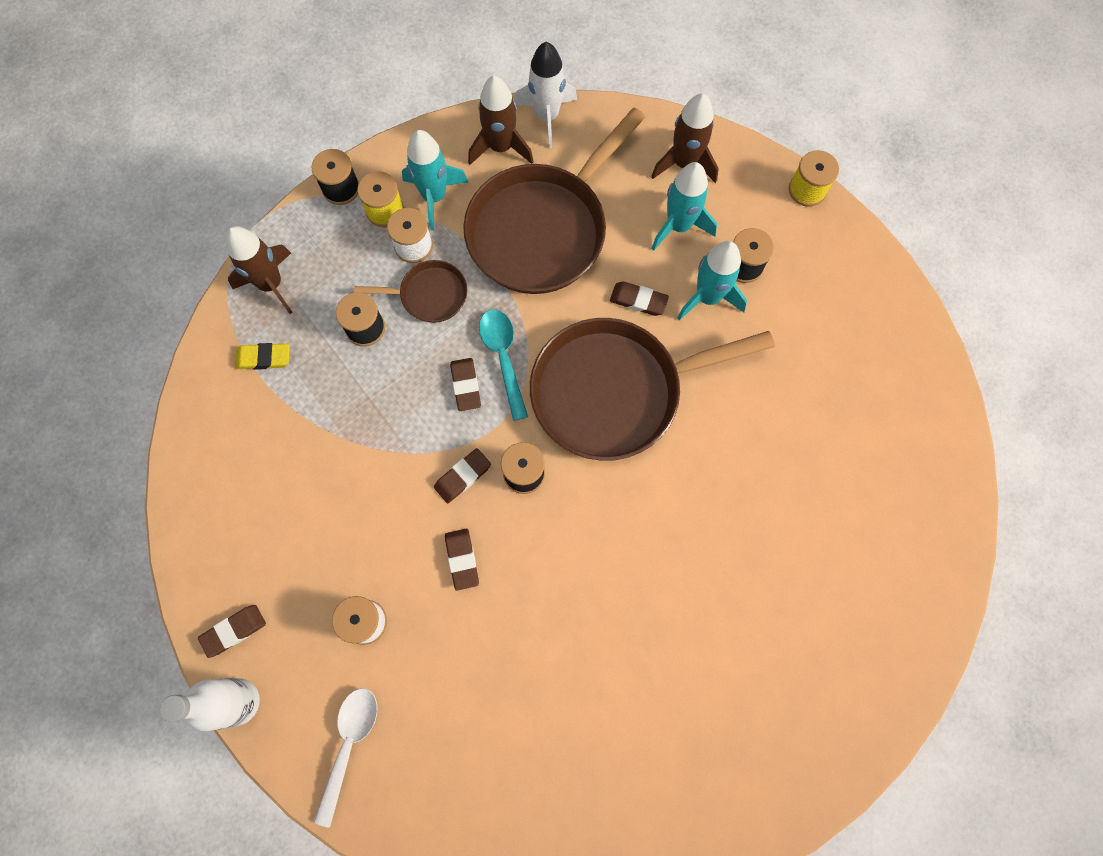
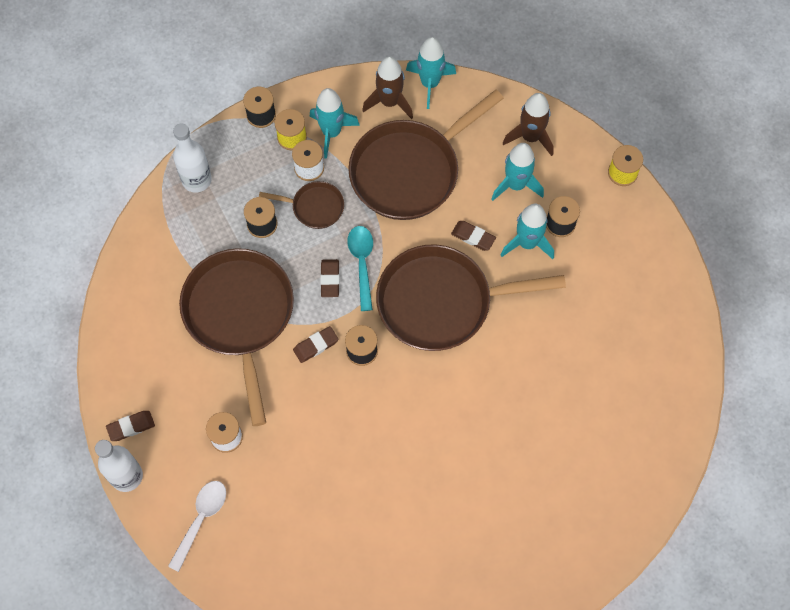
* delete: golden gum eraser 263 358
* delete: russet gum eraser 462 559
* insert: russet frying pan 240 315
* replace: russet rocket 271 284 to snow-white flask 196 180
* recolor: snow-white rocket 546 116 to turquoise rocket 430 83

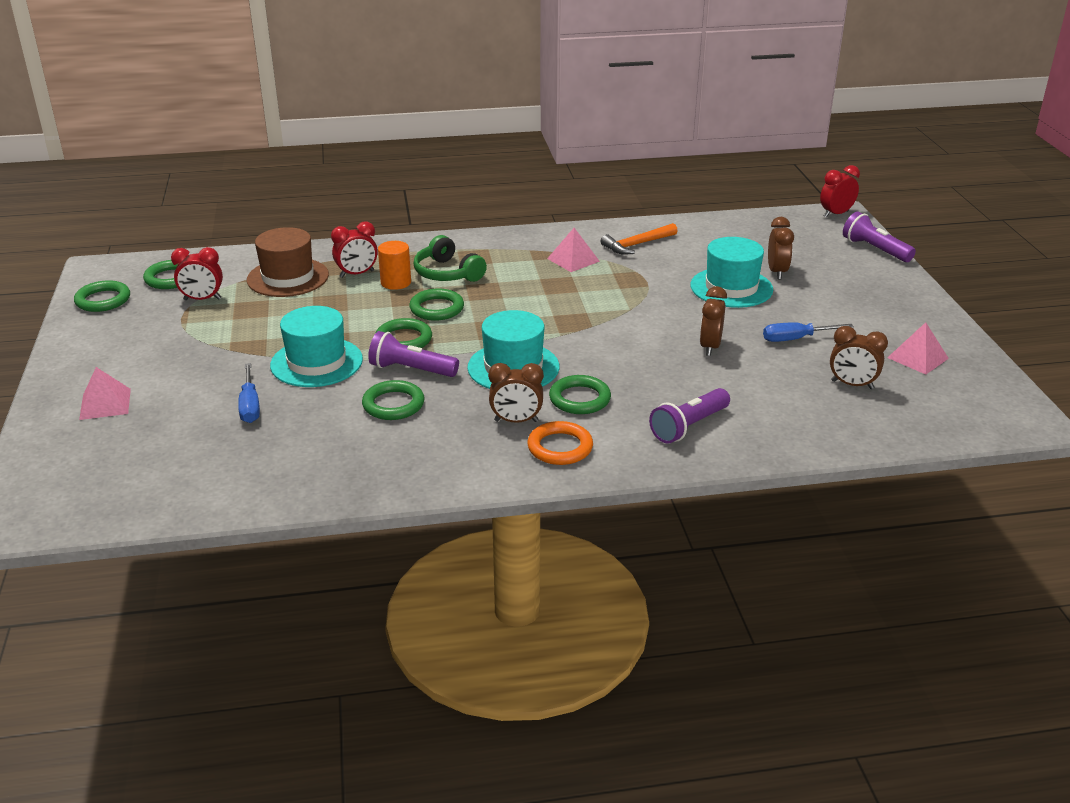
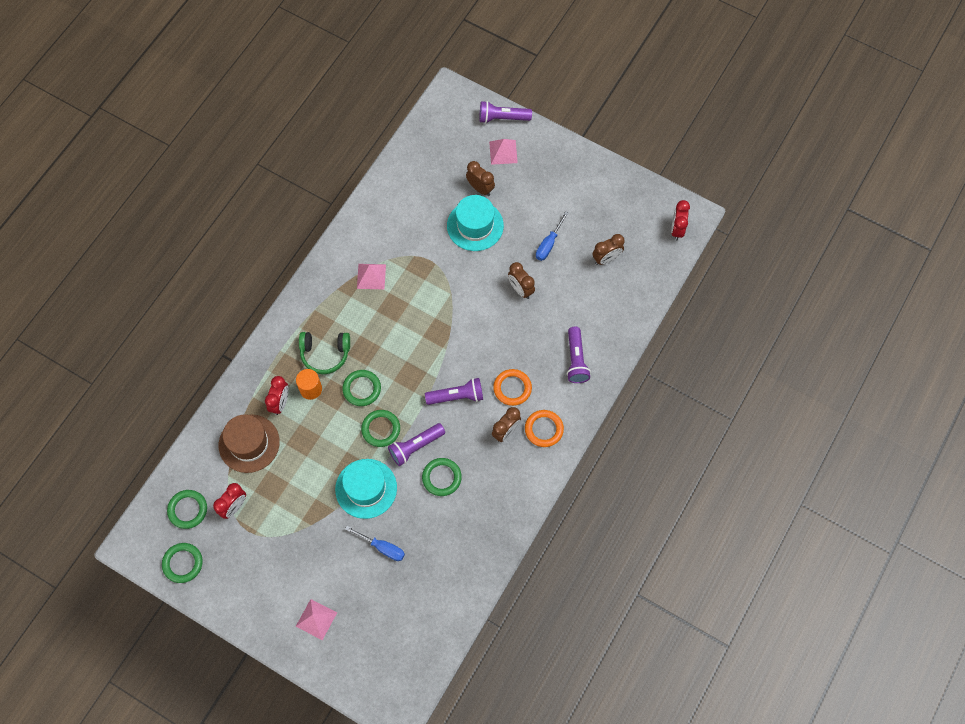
* delete: orange claw hammer 637 245
* move: scarlet bedside clock 836 214 to 677 229
* move: rosy pyramid shape 918 358 to 503 152
* replace: turquoise top hat 513 367 to purple flashlight 457 396
* recolor: emerald torus 579 399 to orange torus 512 388

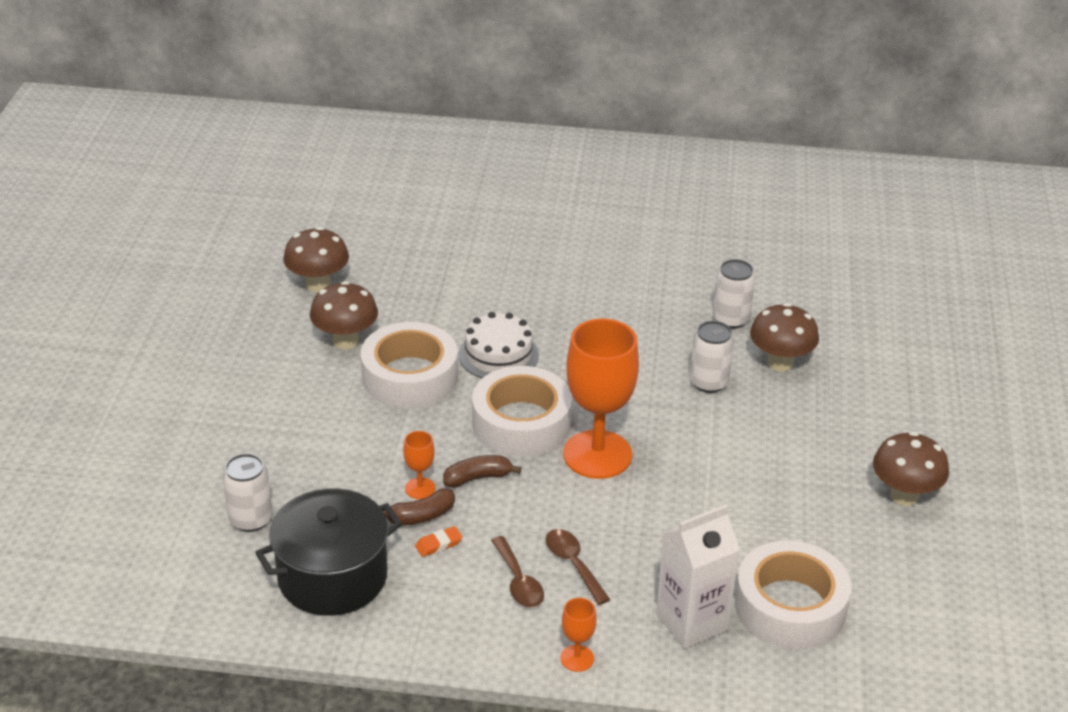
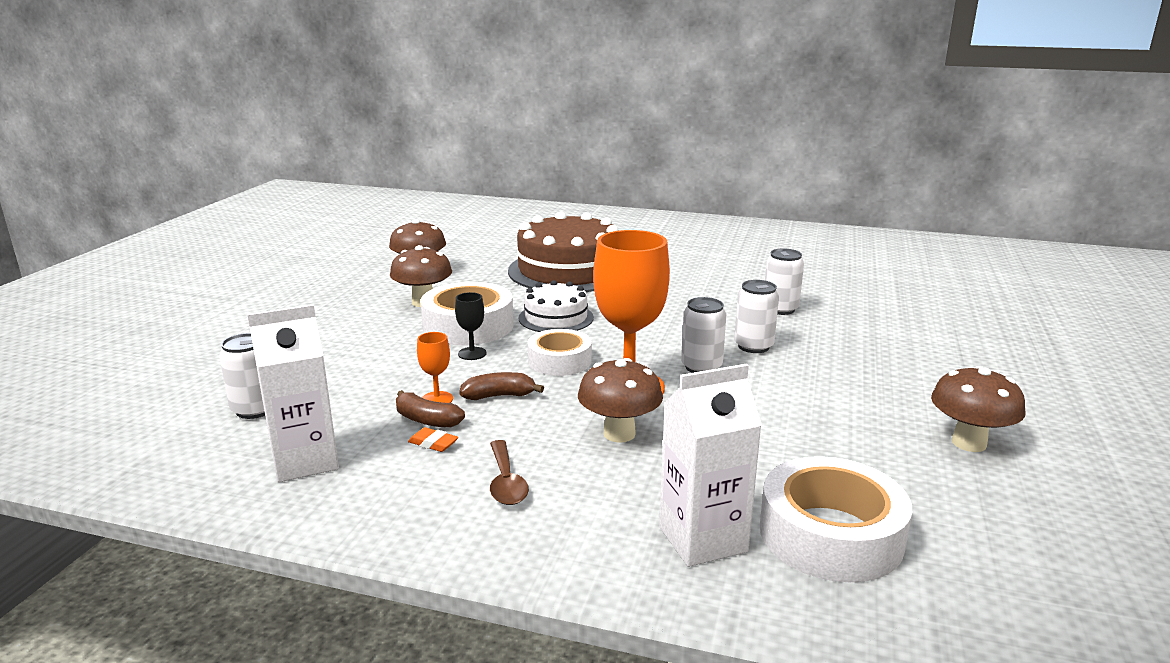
* delete: russet tablespoon 573 564
* delete: orange goblet 577 658
* insert: black goblet 472 353
* insert: russet layer cake 568 270
* insert: snow-white tin 701 367
* move: russet fungus 780 363 to 619 434
* replace: black pot 332 577 to snow-white juice carton 305 461
* rotate: russet banana fruit 421 516 = 426 420 45 degrees clockwise
* rotate: orange gum eraser 438 544 = 433 443 45 degrees clockwise
* resize: snow-white sticky tape 521 423 = 559 361 x0.64

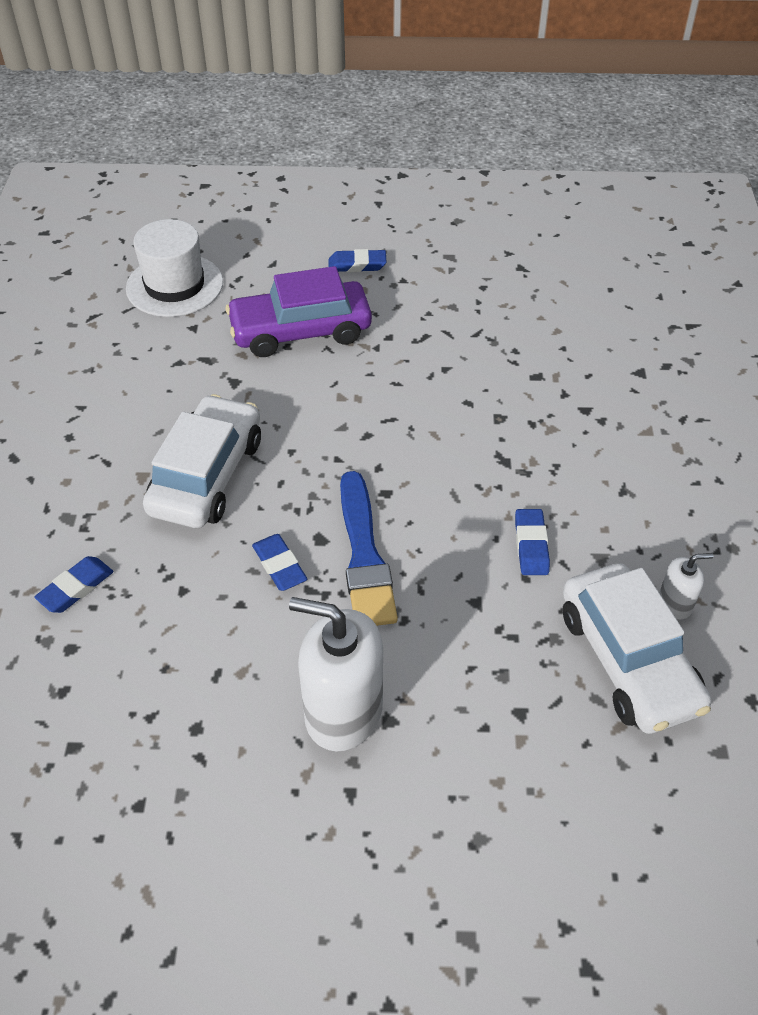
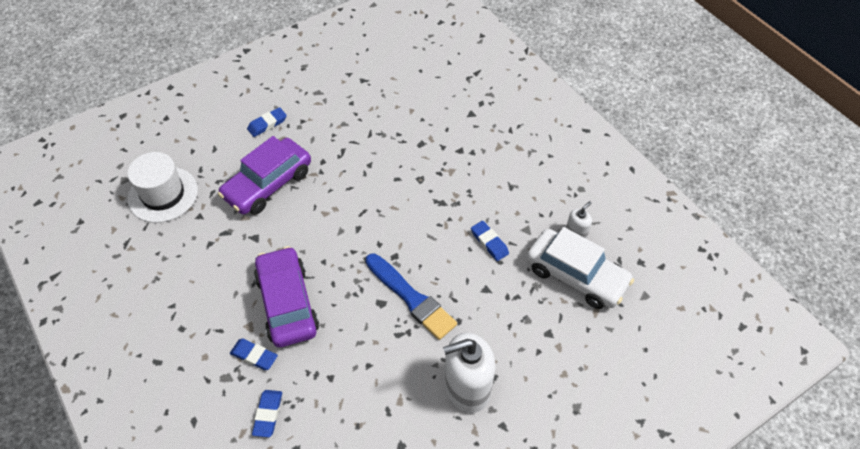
* move: cobalt gum eraser 279 566 to 254 356
* recolor: snow-white car 207 475 to purple car 287 303

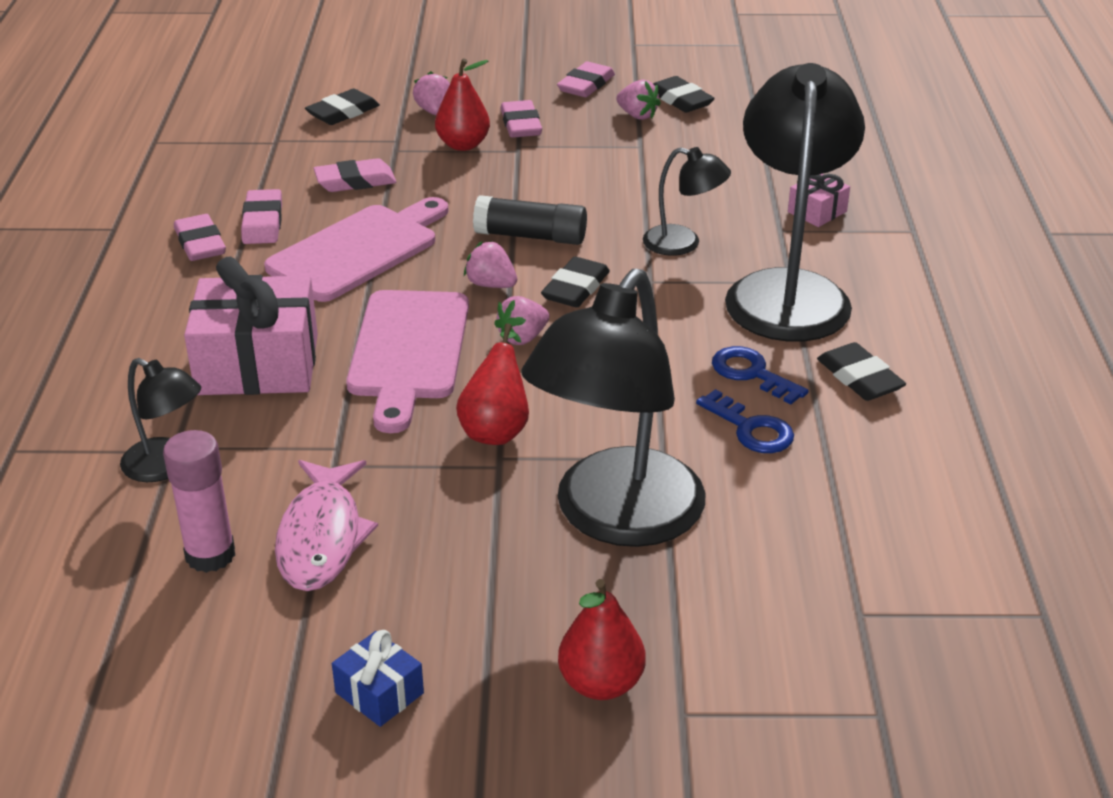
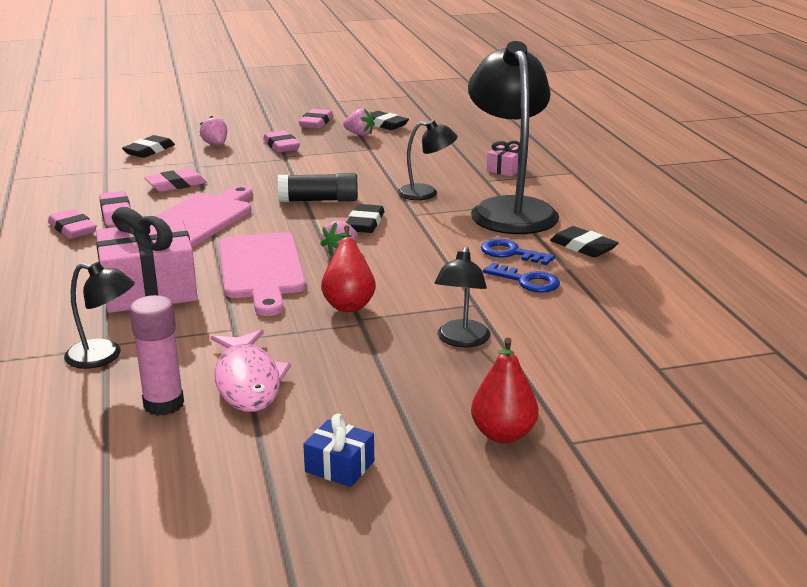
* delete: scarlet pear 463 145
* delete: rosy strawberry 491 285
* resize: black reading lamp 616 518 = 461 340 x0.48

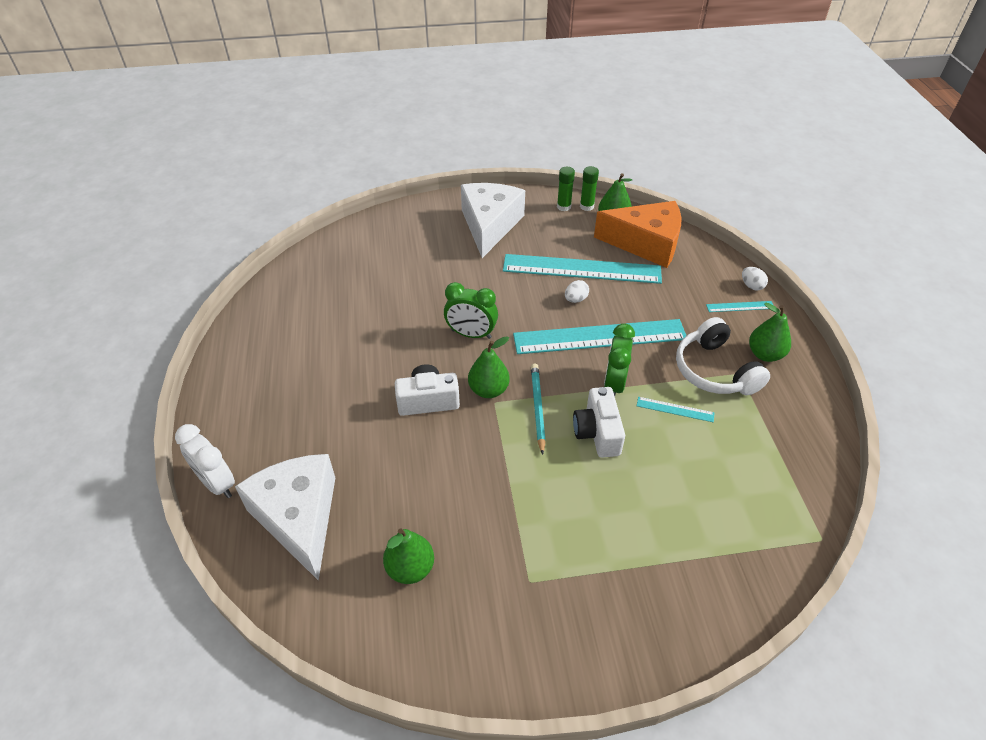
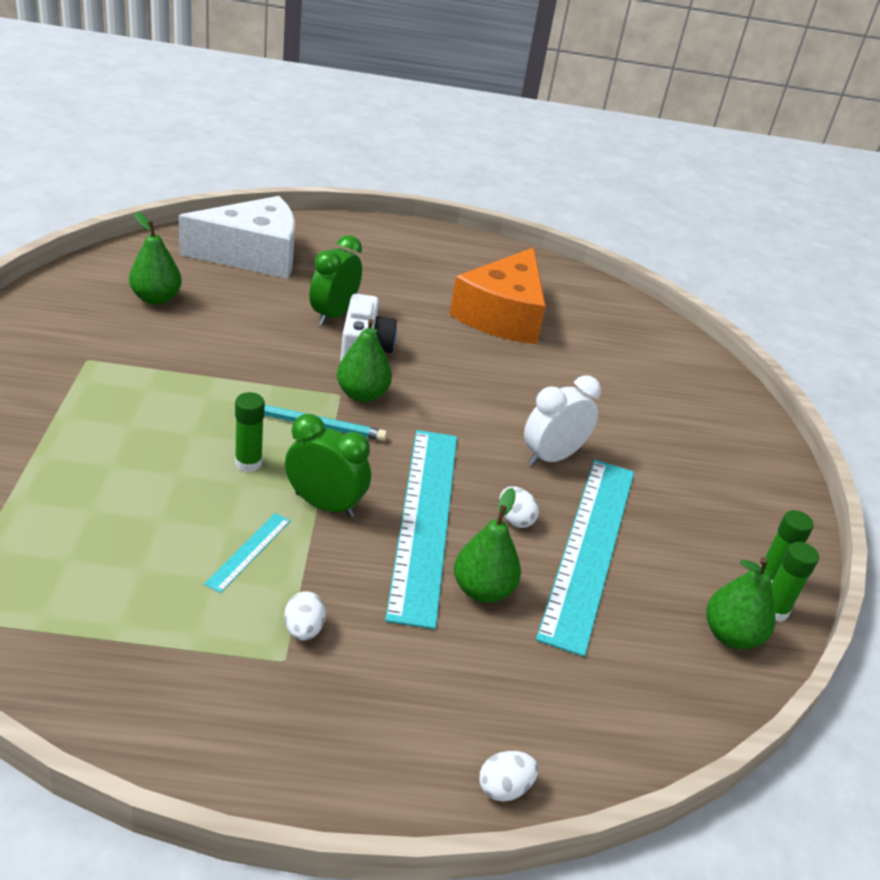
* delete: snow-white piece of cheese 489 225
* delete: turquoise ruler 740 306
* move: snow-white bedside clock 217 483 to 552 457
* move: emerald bedside clock 471 334 to 333 315
* move: orange piece of cheese 646 243 to 503 315
* move: emerald pear 765 354 to 482 590
* replace: snow-white photo camera 597 433 to emerald glue stick 248 463
* replace: snow-white headset 714 370 to snow-white toy egg 303 629

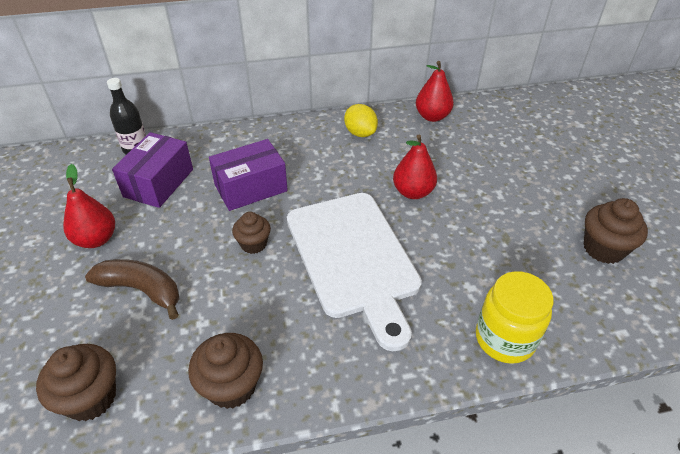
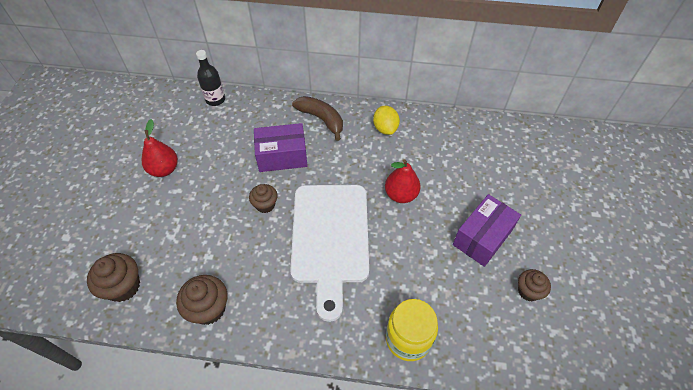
* delete: scarlet pear 432 116
* move: russet banana fruit 142 290 to 321 119
* move: purple parcel 158 183 to 482 237
* resize: russet fairy cake 603 249 = 528 291 x0.66

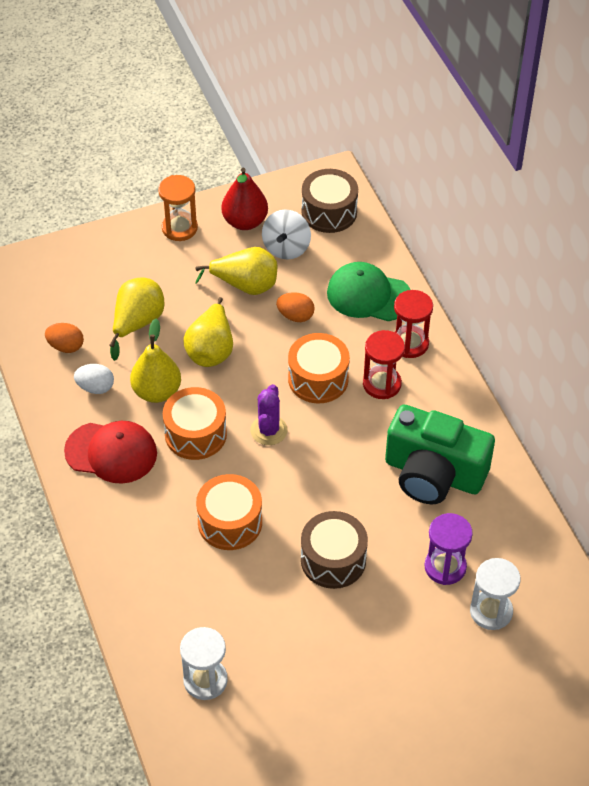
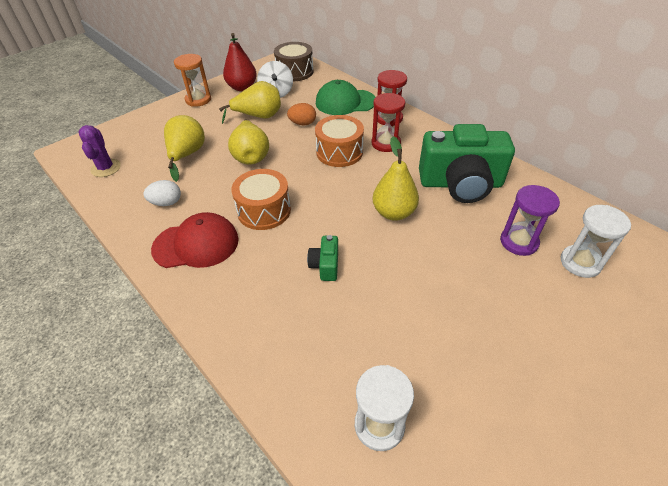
* delete: orange toy egg 66 346
* delete: russet snare drum 333 560
* move: golden pear 157 392 to 394 213
* move: purple cactus 269 430 to 106 168
* replace: orange snare drum 230 522 to emerald photo camera 325 265

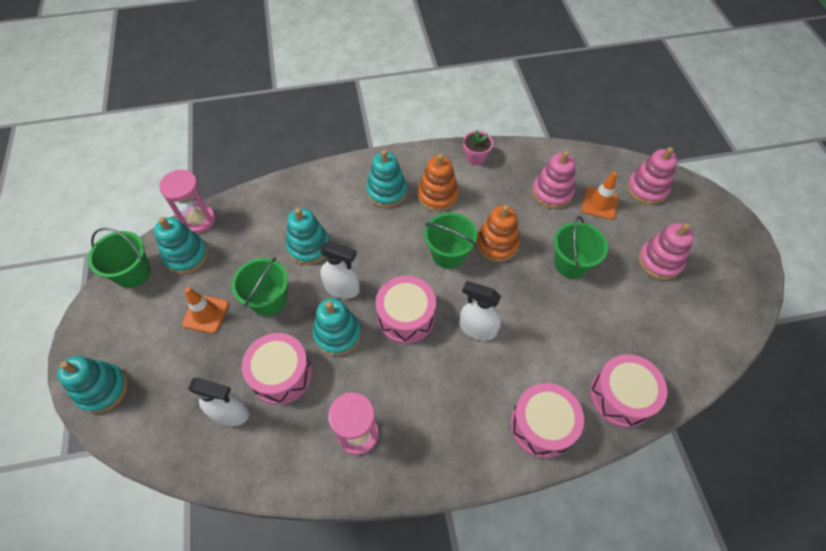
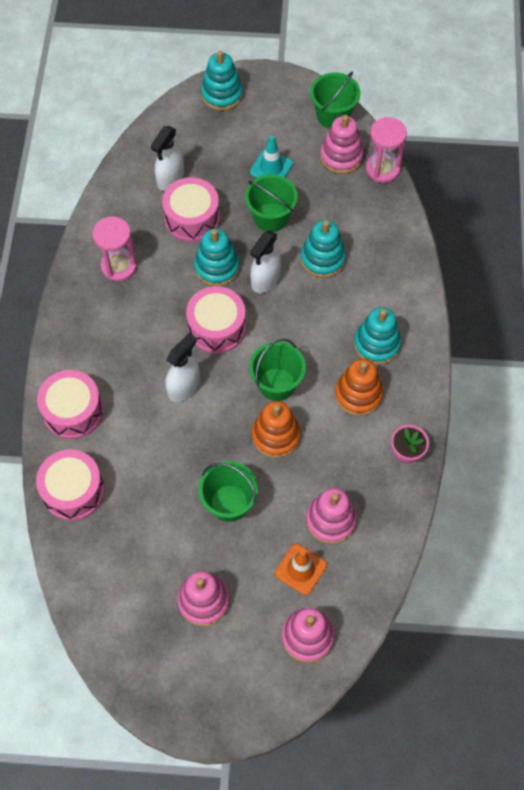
* recolor: turquoise stacking rings 186 255 to rosy stacking rings 341 156
* recolor: orange road cone 205 314 to turquoise road cone 271 168

